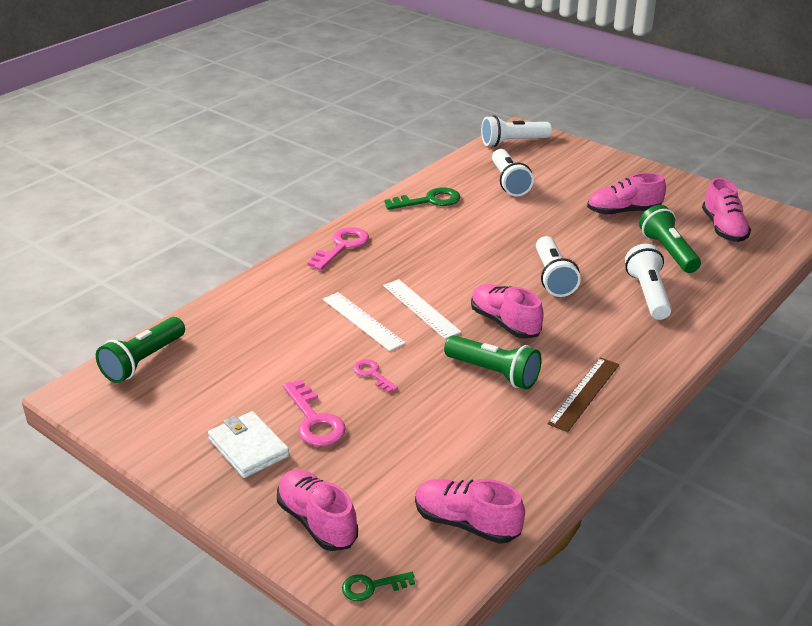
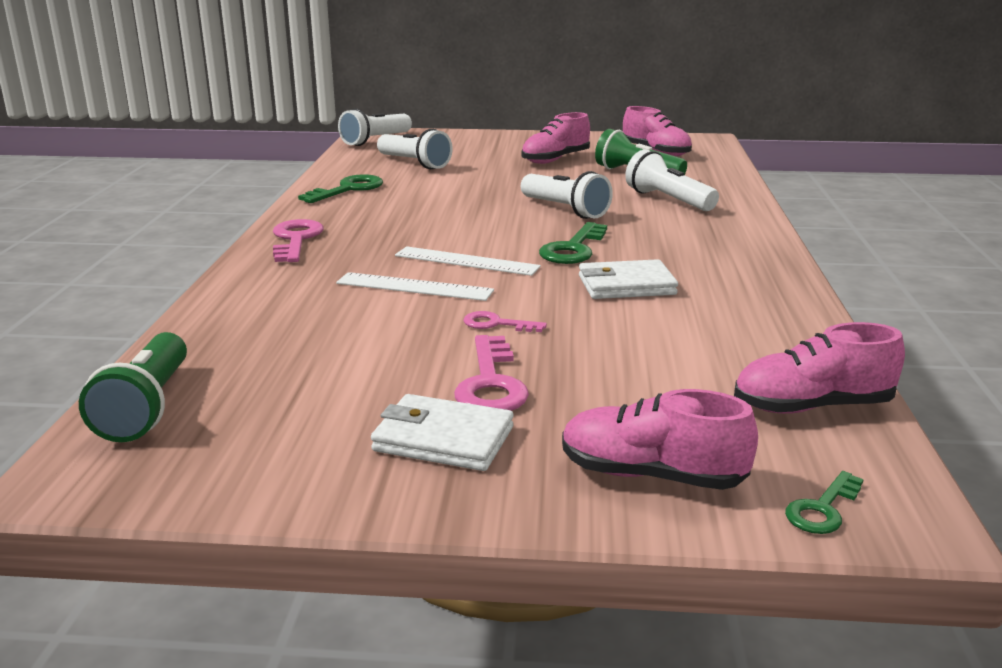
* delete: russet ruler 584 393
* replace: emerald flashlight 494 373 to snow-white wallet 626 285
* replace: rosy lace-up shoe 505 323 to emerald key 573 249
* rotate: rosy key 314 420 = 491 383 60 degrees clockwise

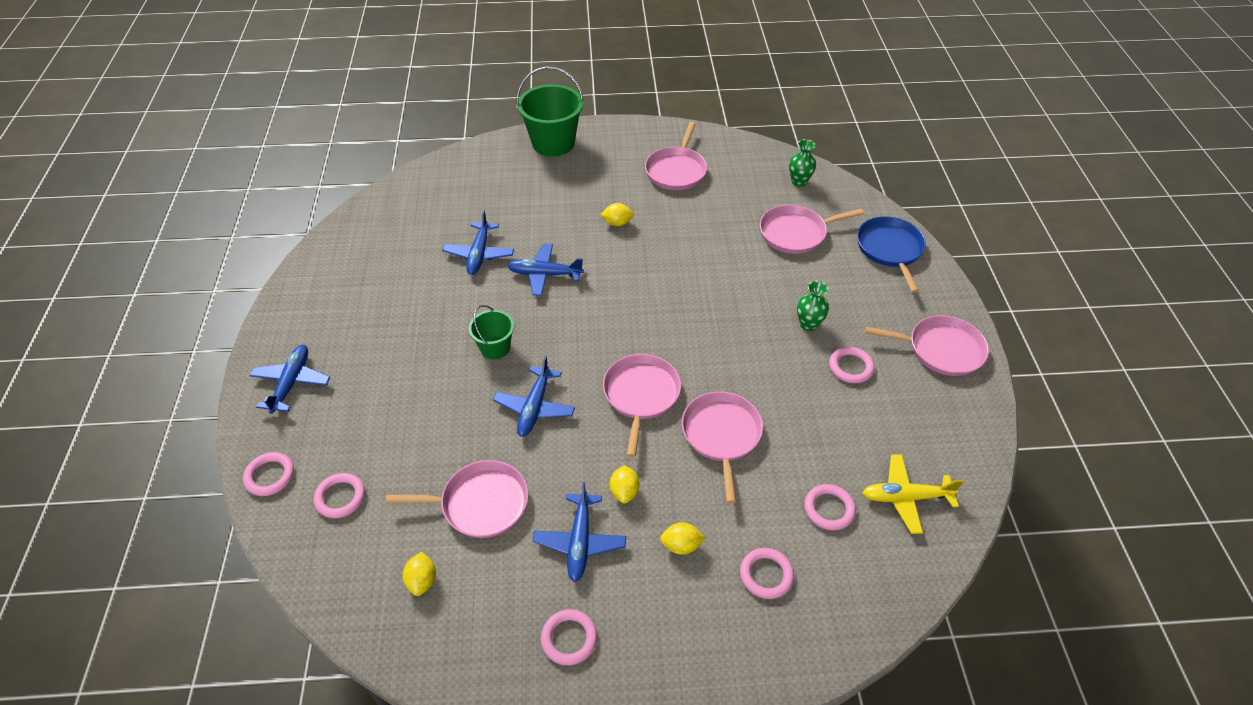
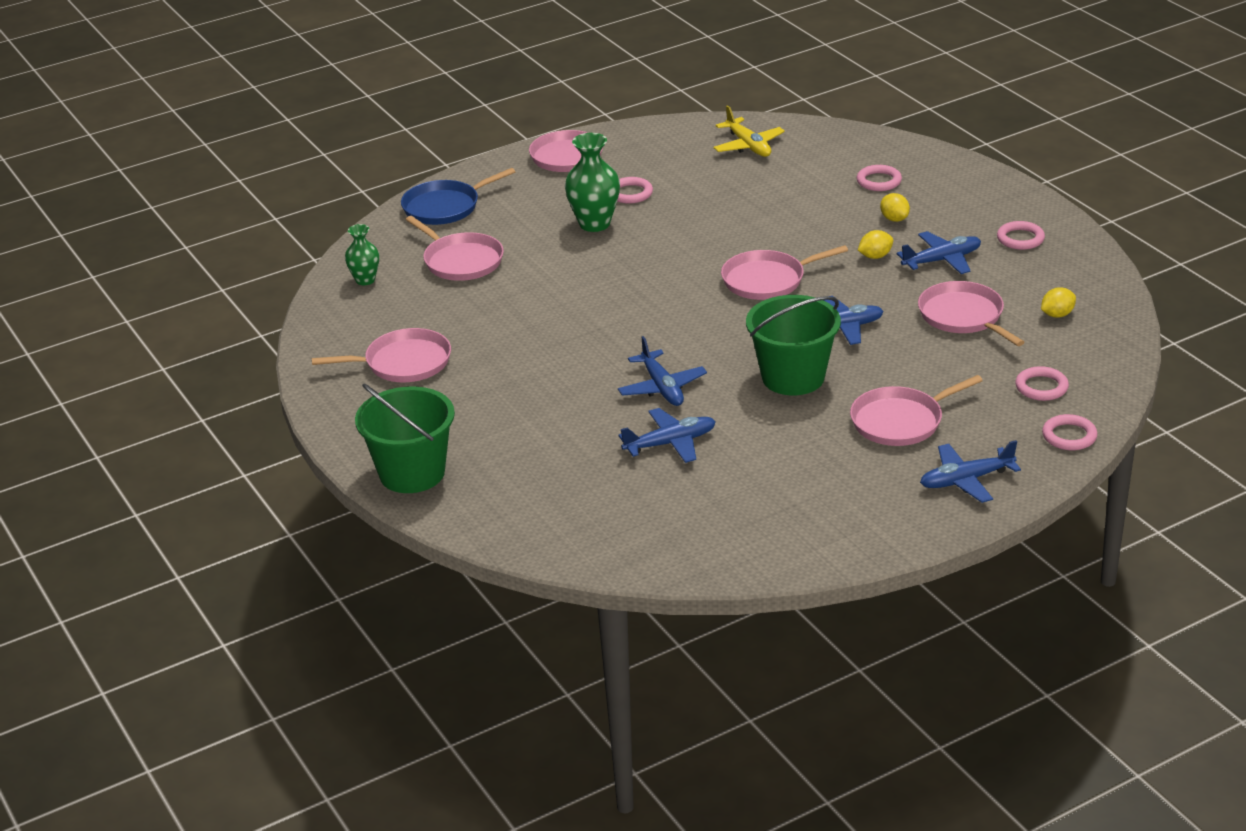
* delete: golden lemon 617 223
* delete: rosy torus 829 509
* move: rosy frying pan 721 435 to 901 421
* resize: emerald pail 495 348 = 793 377 x1.78
* resize: emerald flower vase 808 324 = 594 224 x1.65

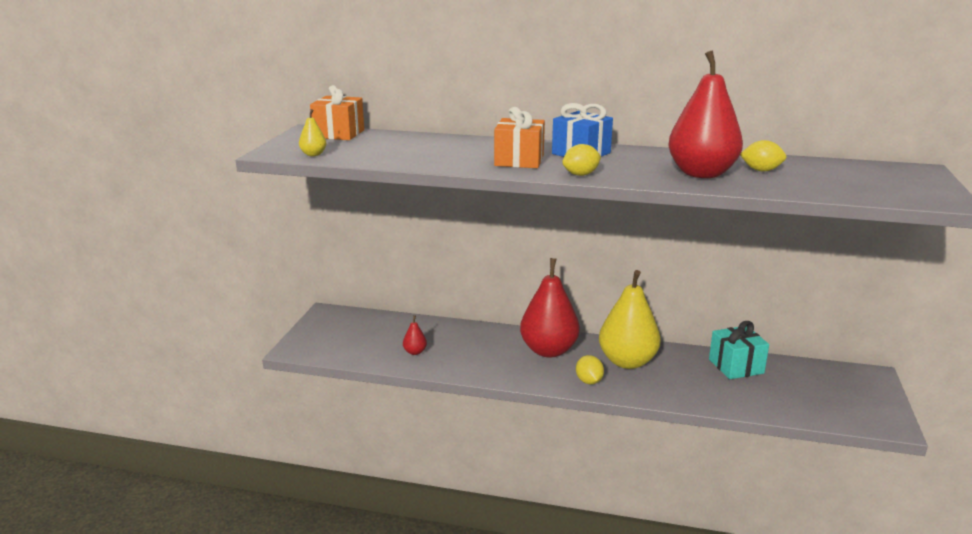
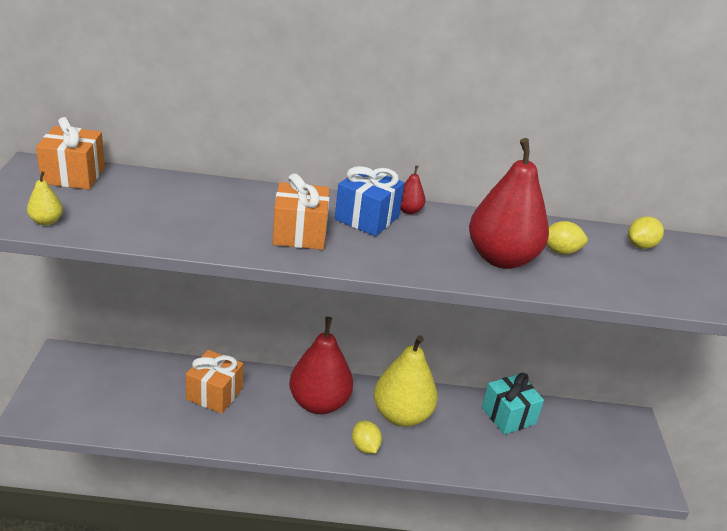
* insert: orange present 214 394
* move: scarlet pear 415 352 to 408 210
* move: golden lemon 581 175 to 640 245

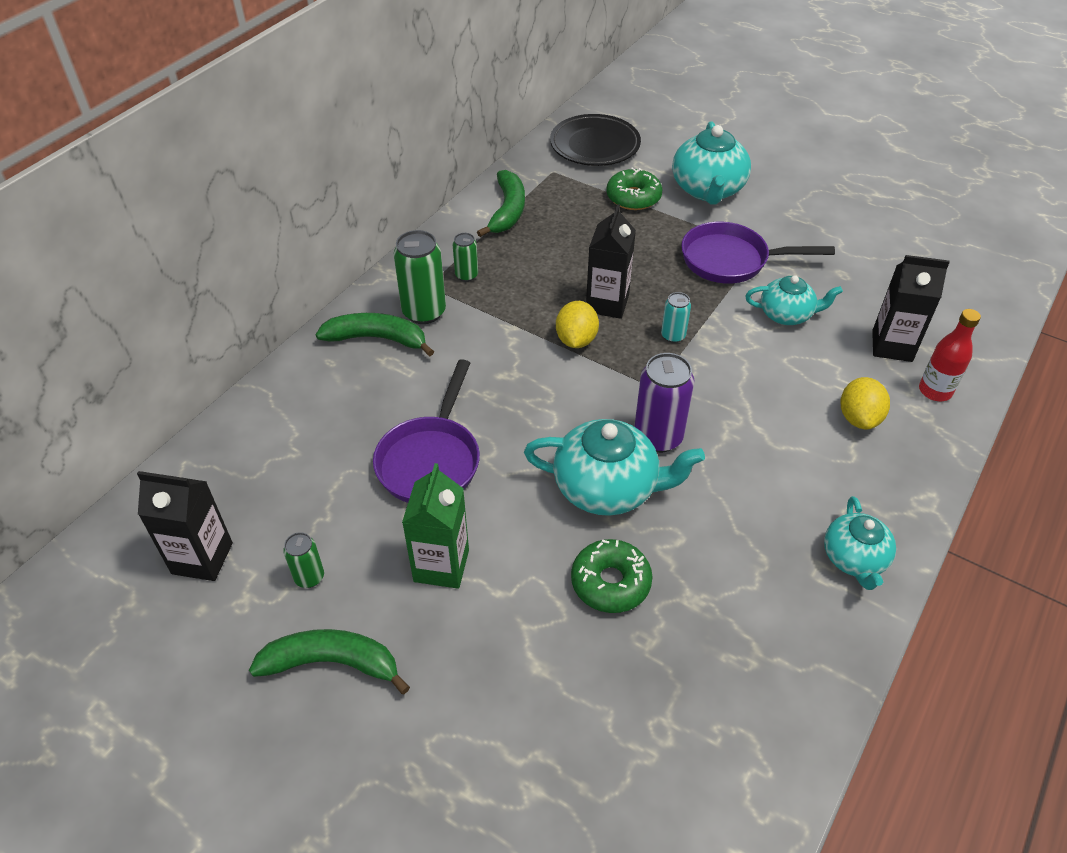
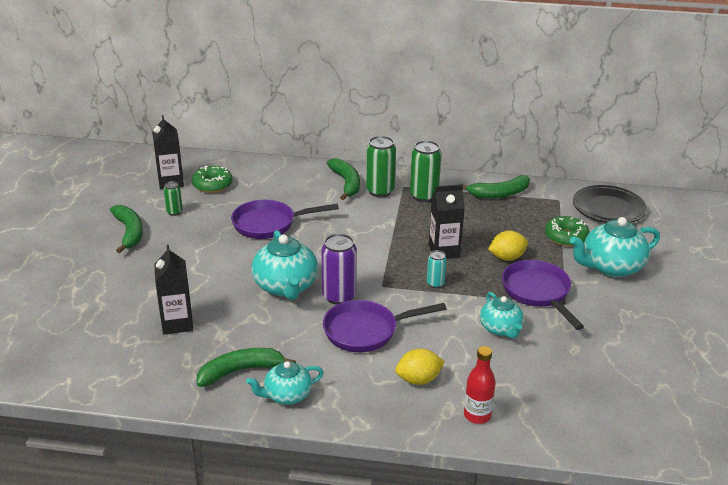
* delete: emerald juice carton 441 565
* insert: emerald banana fruit 240 371
* insert: purple frying pan 366 331
* move: golden lemon 576 340 to 507 257
* move: emerald doughnut 610 582 to 212 185
* move: black juice carton 892 346 to 177 323
* resize: emerald tin 466 275 = 424 196 x1.83

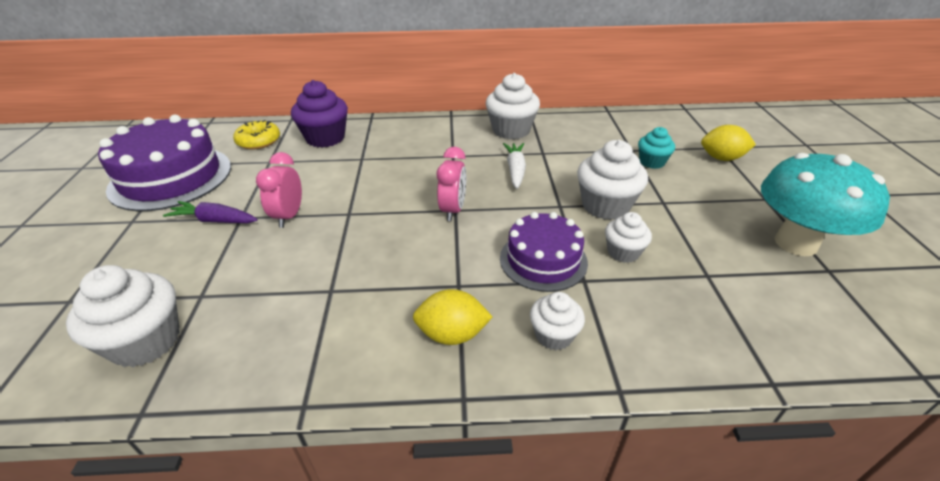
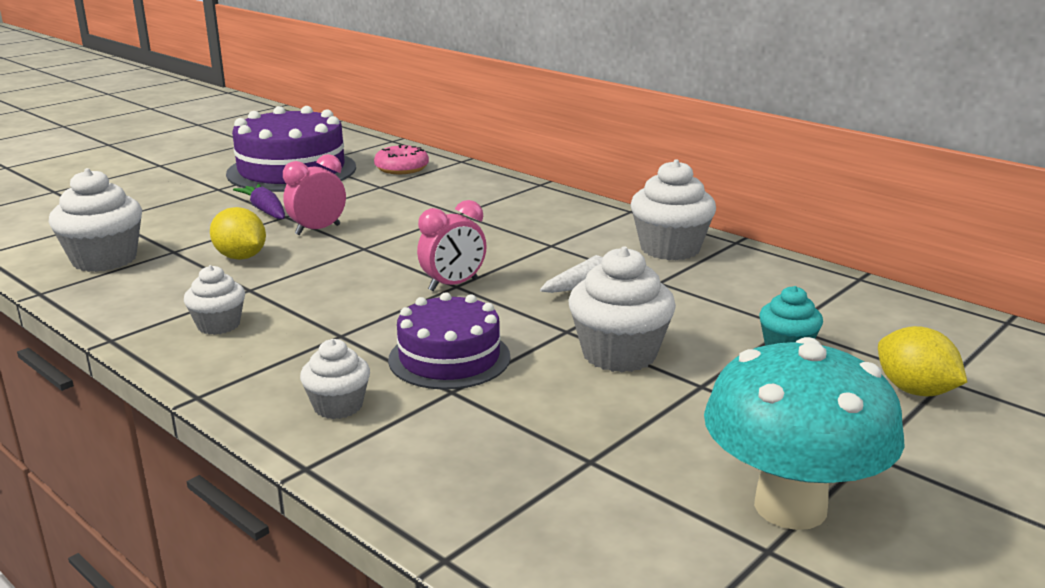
* delete: purple fairy cake 325 138
* move: golden lemon 452 334 to 241 257
* move: snow-white fairy cake 623 252 to 218 325
* recolor: golden doughnut 259 141 to rosy doughnut 402 168

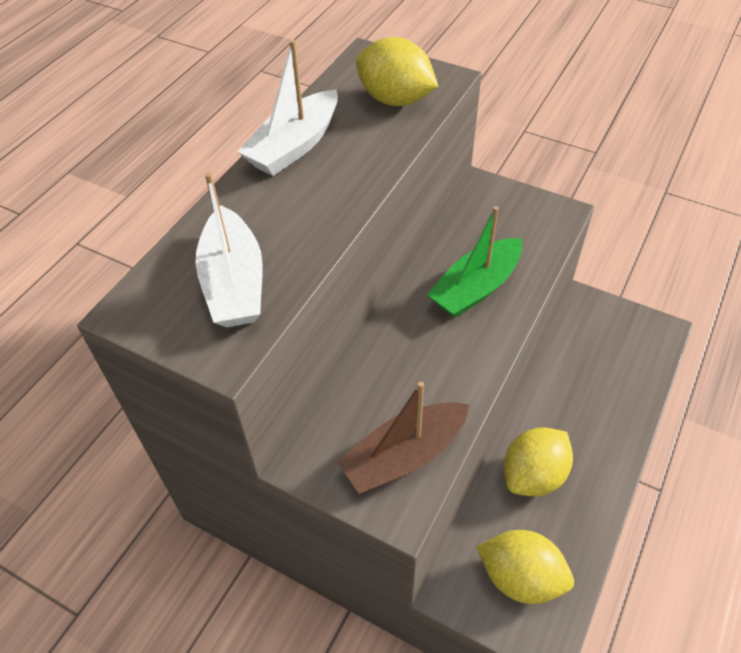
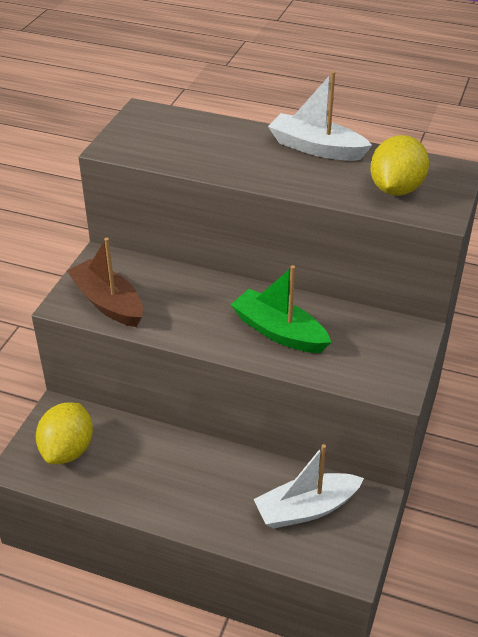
* delete: golden lemon 533 475
* move: snow-white boat 234 282 to 306 509

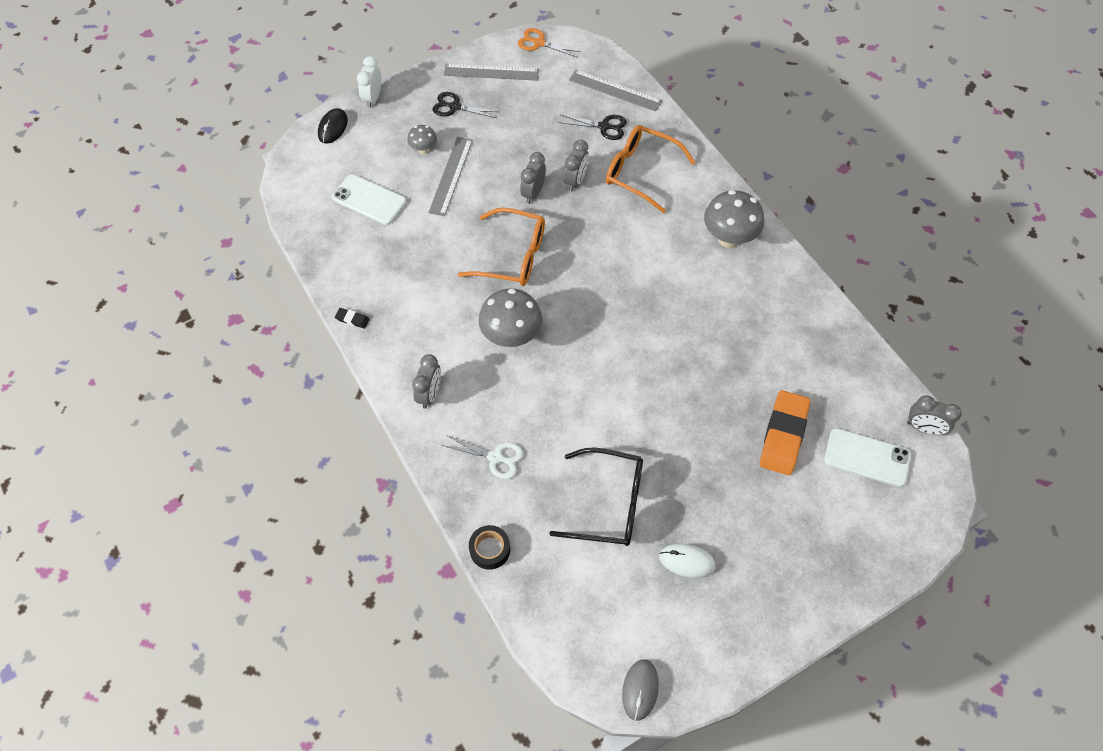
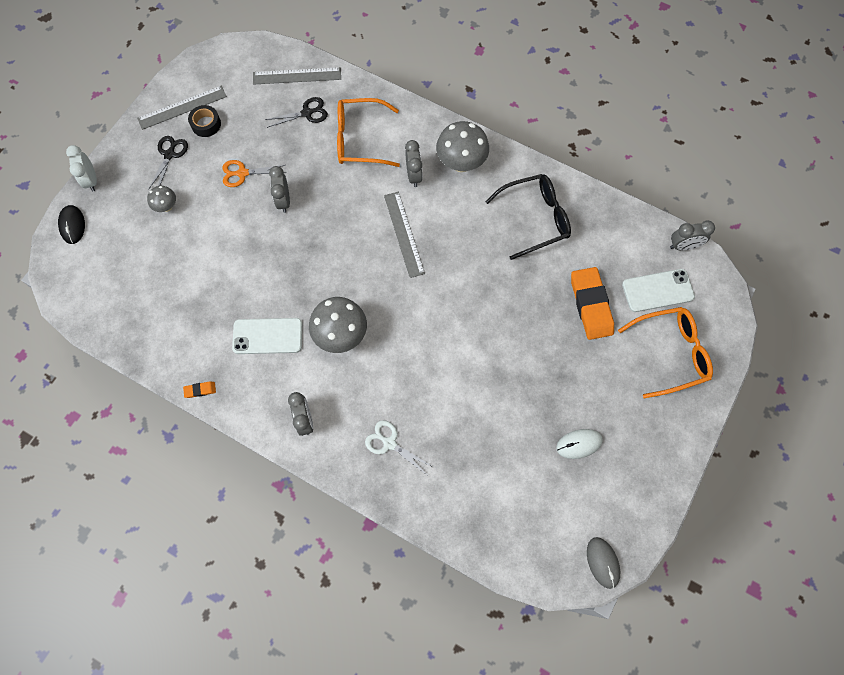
* move: snow-white smartphone 369 200 to 267 336
* move: ash-grey ruler 451 176 to 404 234
* move: orange eyeglasses 513 256 to 670 353
* move: black sticky tape 490 549 to 206 124
* move: orange shears 539 43 to 242 173
* move: black eyeglasses 609 504 to 535 218
* move: ash-grey bedside clock 575 180 to 414 175
* recolor: black gum eraser 352 319 to orange gum eraser 200 390
* rotate: black shears 454 107 = 169 154 120 degrees clockwise
* rotate: snow-white shears 495 457 = 389 443 135 degrees counterclockwise

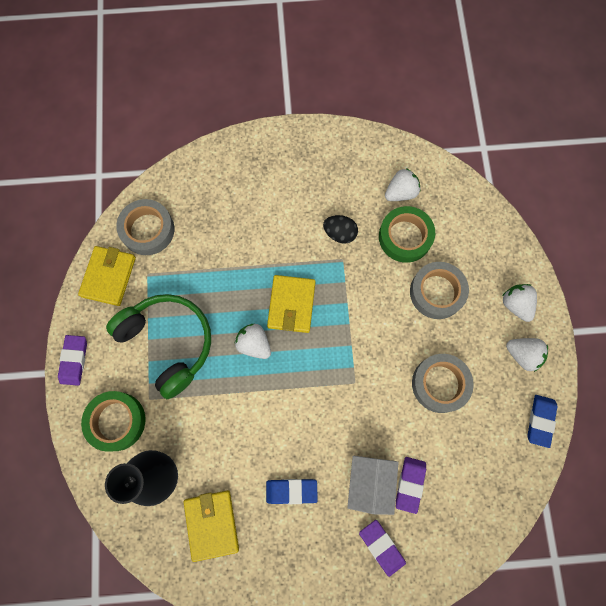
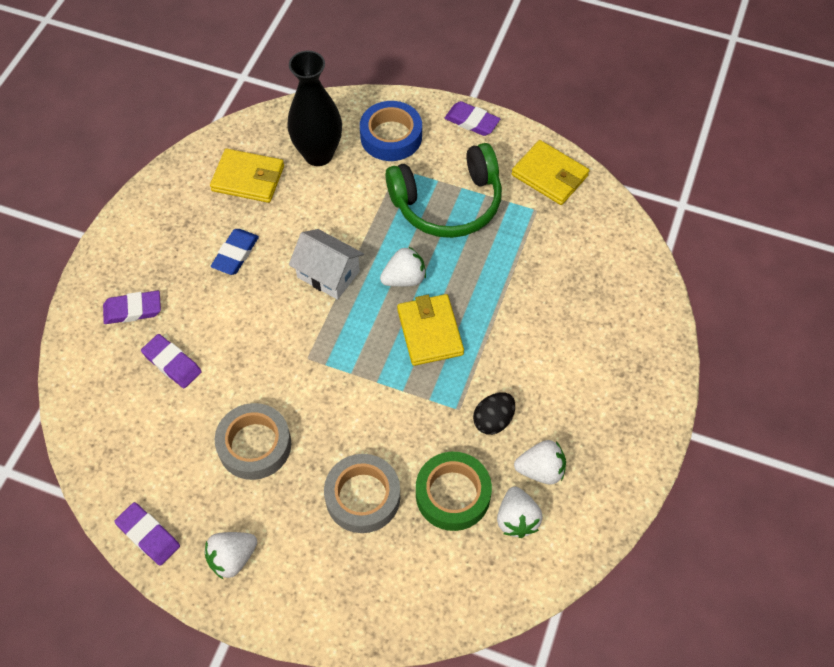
* delete: ash-grey sticky tape 147 230
* move: snow-white cottage 370 483 to 328 274
* move: snow-white strawberry 515 304 to 540 470
* recolor: emerald sticky tape 116 421 to cobalt sticky tape 391 136
* recolor: cobalt gum eraser 540 421 to purple gum eraser 148 535
* rotate: golden wallet 291 305 = 430 332 45 degrees clockwise

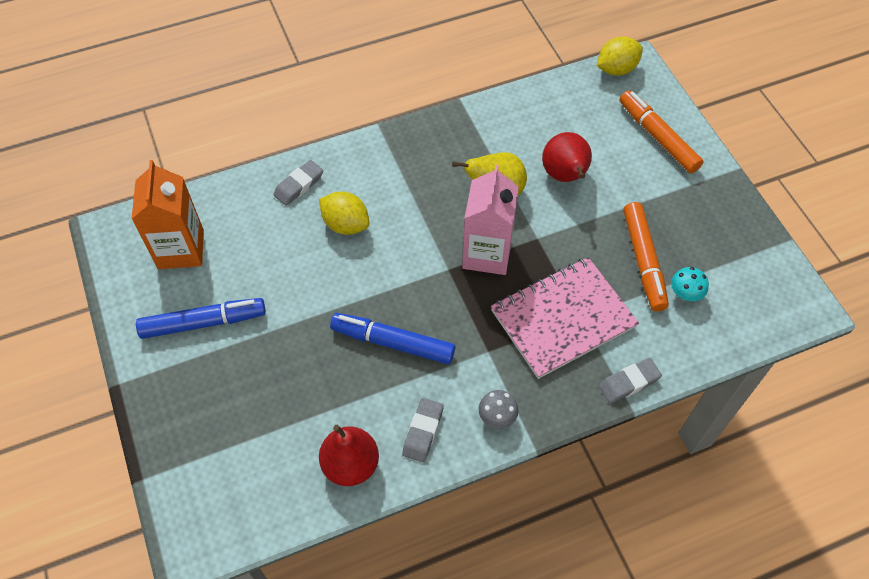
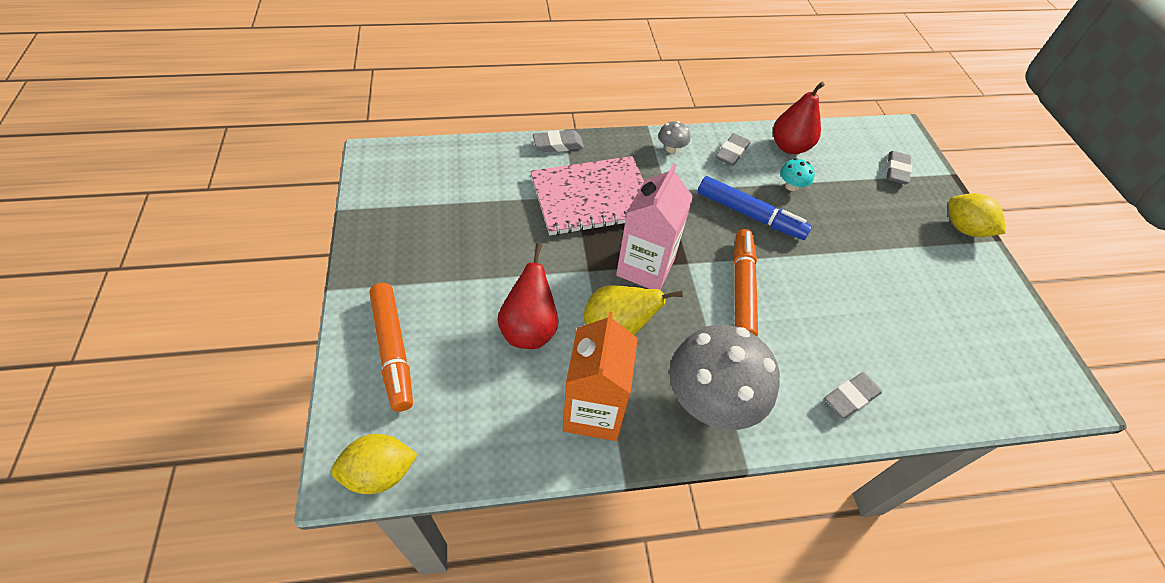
* delete: cobalt marker pen 203 322
* insert: ash-grey fungus 711 399
* insert: ash-grey gum eraser 896 170
* move: orange juice carton 181 249 to 593 411
* move: golden lemon 346 224 to 964 229
* move: orange marker pen 643 261 to 742 289
* move: turquoise fungus 685 293 to 791 186

